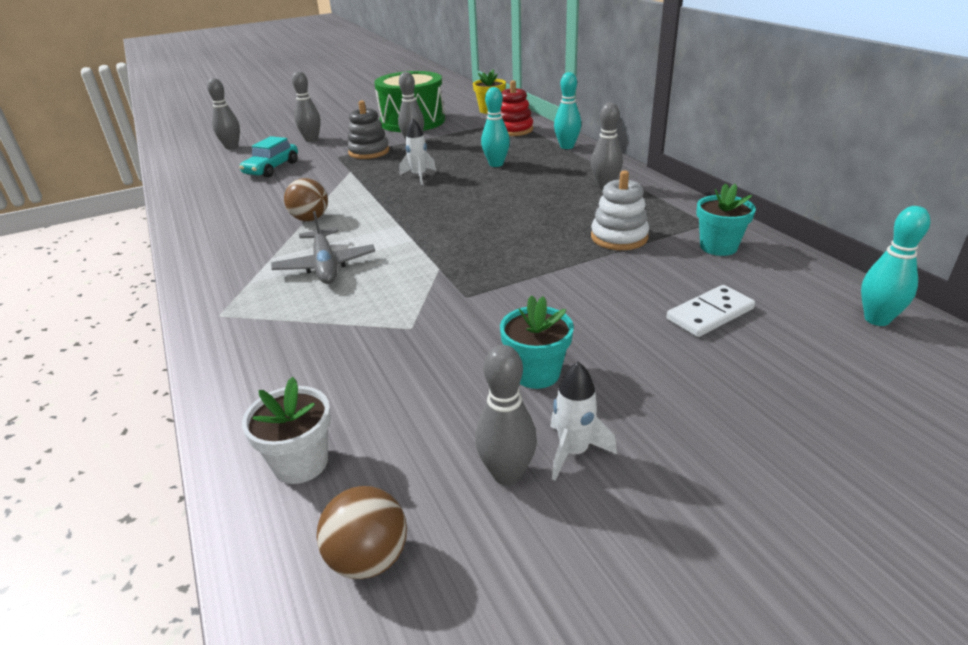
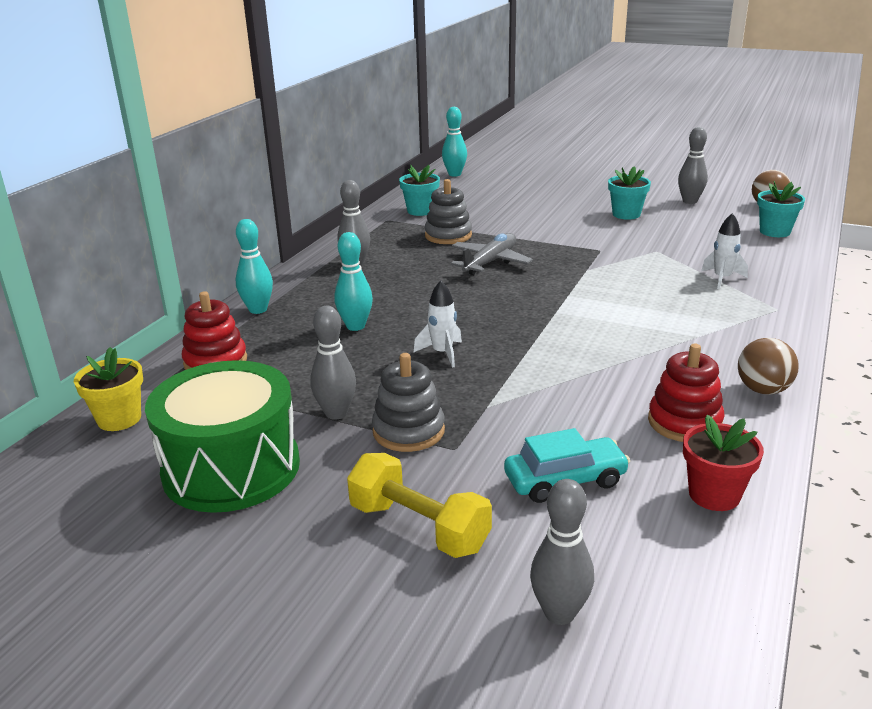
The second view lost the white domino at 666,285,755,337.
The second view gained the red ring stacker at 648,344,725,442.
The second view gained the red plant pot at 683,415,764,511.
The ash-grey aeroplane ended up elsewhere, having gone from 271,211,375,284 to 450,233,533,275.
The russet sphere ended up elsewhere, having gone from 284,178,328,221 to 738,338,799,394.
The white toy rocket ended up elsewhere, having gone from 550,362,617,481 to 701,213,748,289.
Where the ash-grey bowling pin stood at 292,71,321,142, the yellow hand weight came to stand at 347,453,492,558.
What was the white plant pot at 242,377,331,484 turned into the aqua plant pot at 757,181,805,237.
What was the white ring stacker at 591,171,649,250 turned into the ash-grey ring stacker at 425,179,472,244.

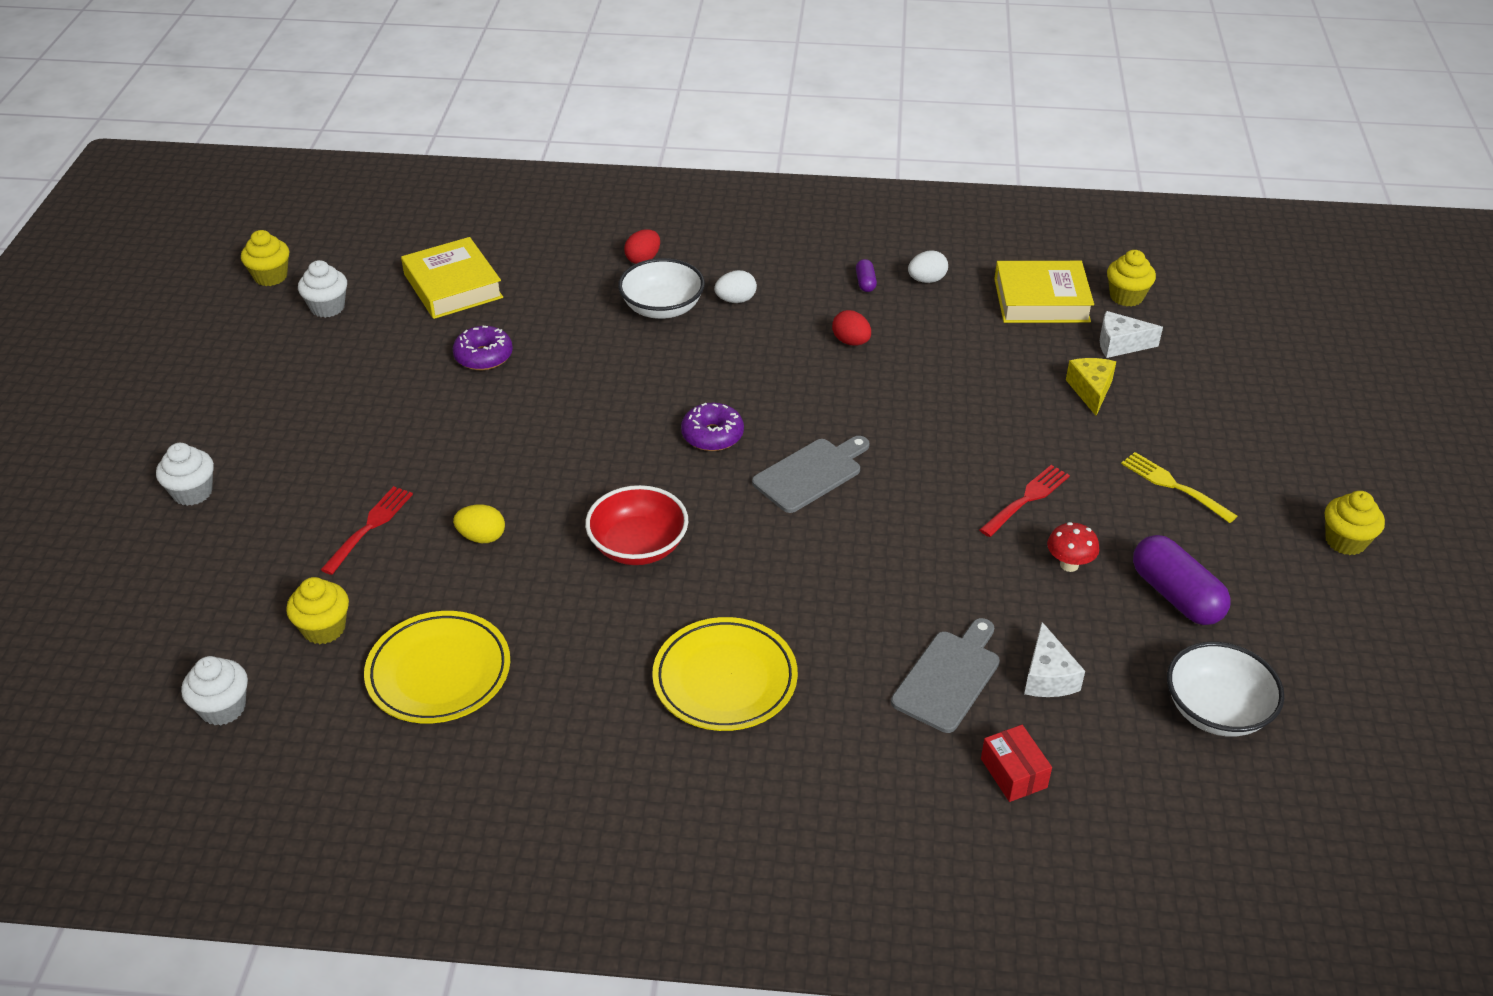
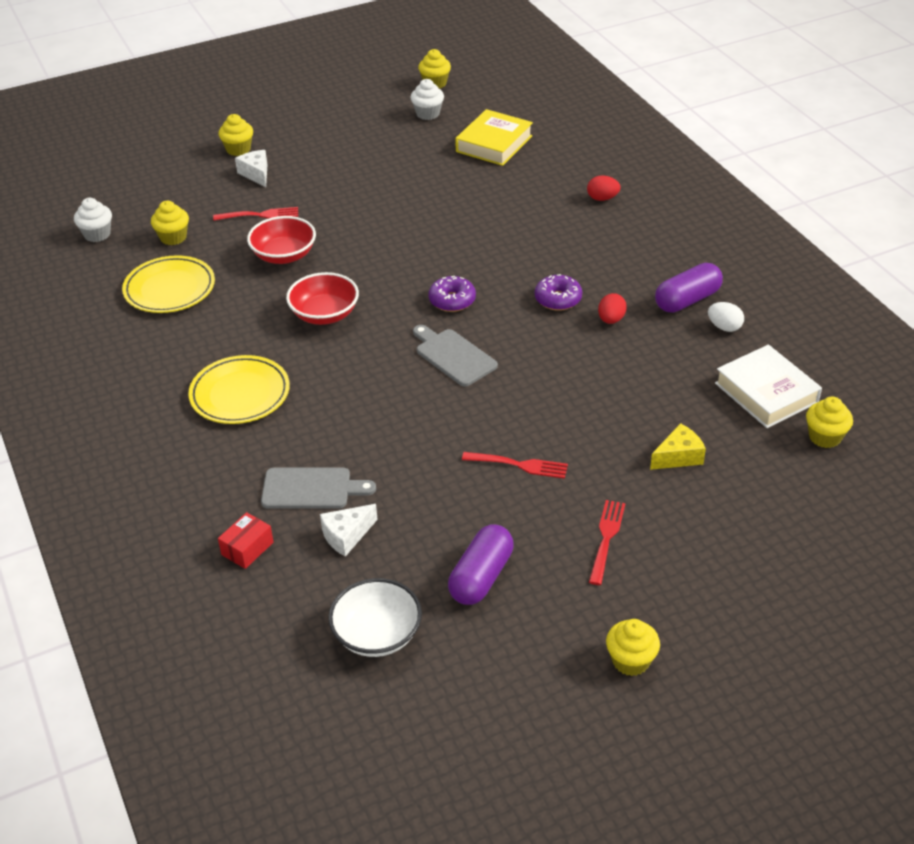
The second view lost the white deep dish at 618,258,705,319.
The second view lost the white egg shape at 714,270,757,303.
The second view lost the red toadstool at 1047,522,1099,572.
The purple glazed donut ended up elsewhere, having gone from 453,326,513,370 to 535,274,582,311.
The white cheese ended up elsewhere, having gone from 1100,311,1163,358 to 235,150,267,187.
Where the yellow egg shape stood at 453,504,505,543, the red deep dish came to stand at 247,216,316,264.
What was the white fairy cake at 156,443,214,506 turned into the yellow fairy cake at 218,114,253,156.
What was the yellow hardcover at 994,261,1094,323 turned into the white hardcover at 715,345,822,428.
What was the yellow dinner fork at 1121,452,1237,523 turned into the red dinner fork at 589,500,625,585.
The ash-grey cutting board at 752,436,870,513 ended up facing another way, 150 degrees counterclockwise from before.
The size of the purple pill shape at 856,259,877,292 changed by a factor of 2.12.

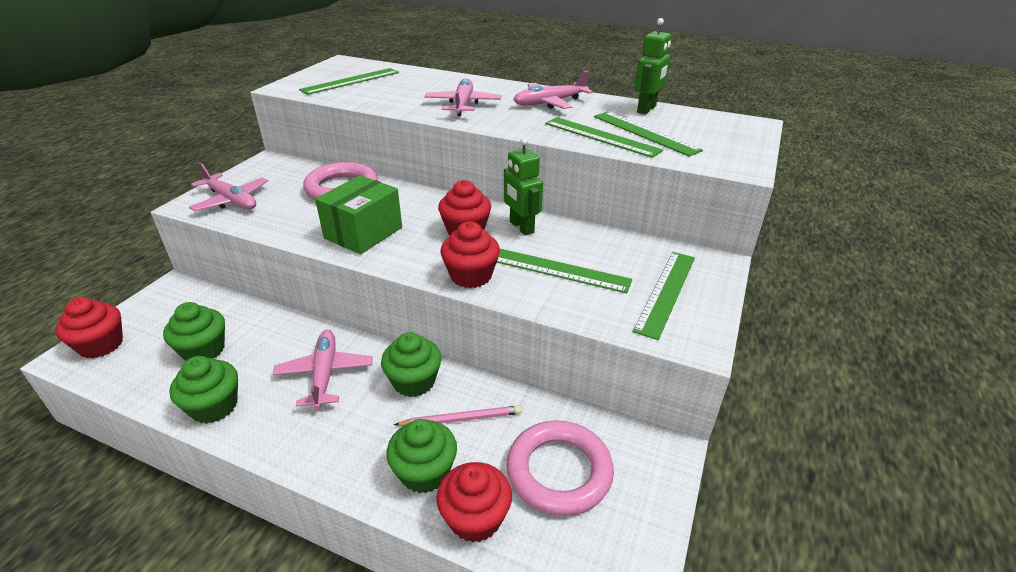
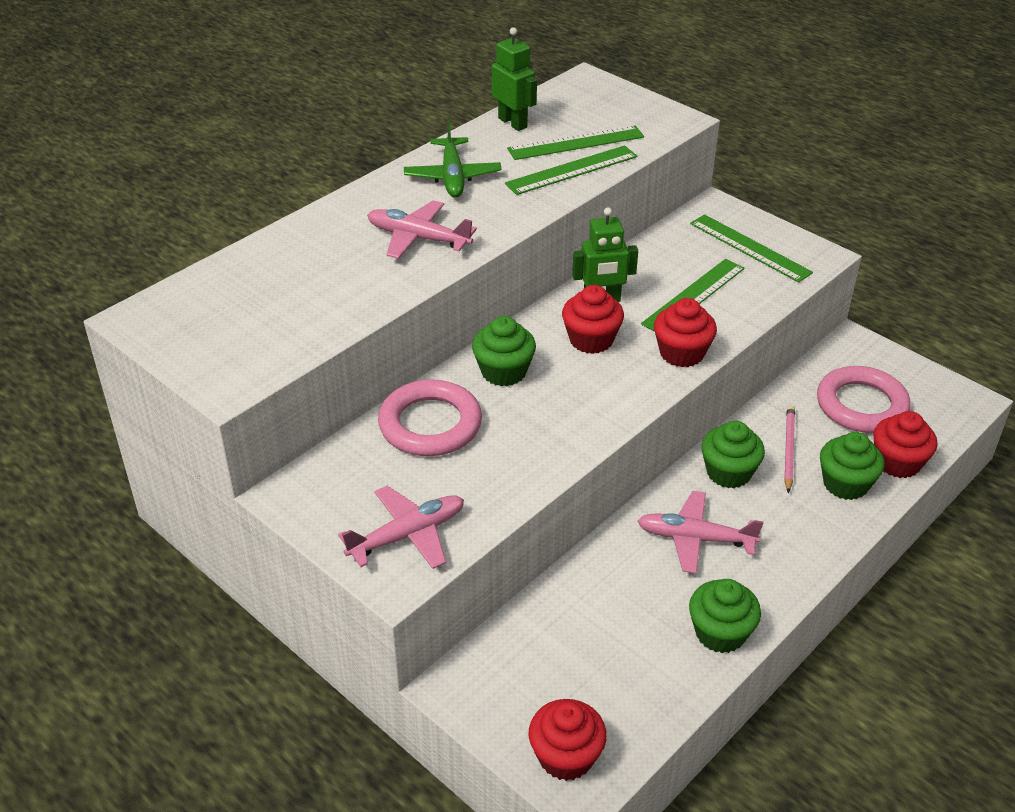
The second view lost the leaf-green straightedge at 299,68,399,95.
The second view lost the leaf-green parcel at 315,175,402,254.
The leaf-green fairy cake ended up elsewhere, having gone from 163,302,225,361 to 472,316,536,386.
What was the pink aeroplane at 513,71,593,109 turned into the leaf-green aeroplane at 404,119,502,198.

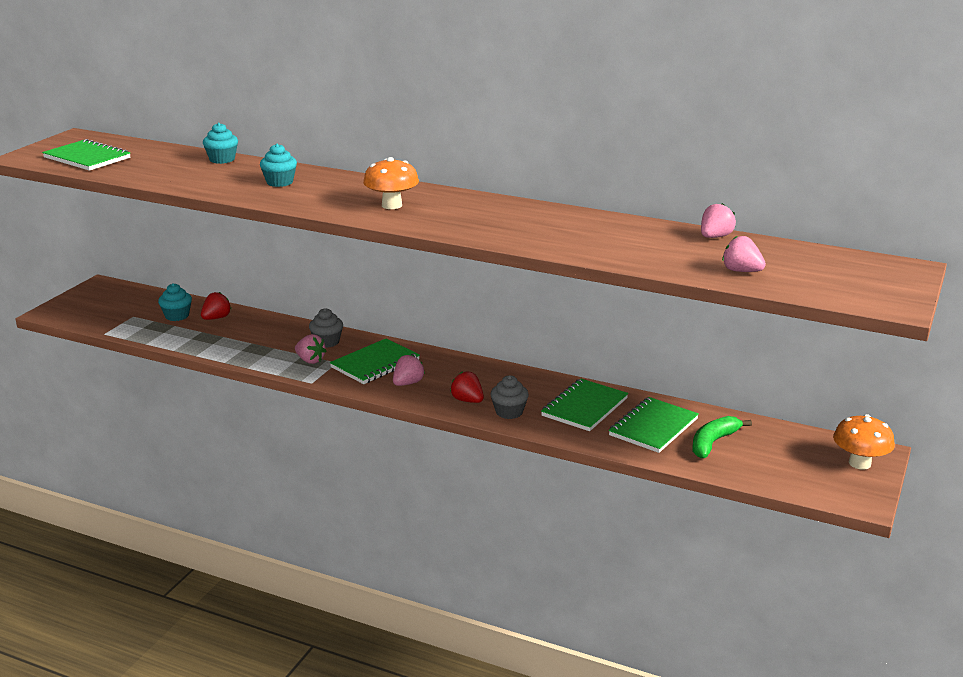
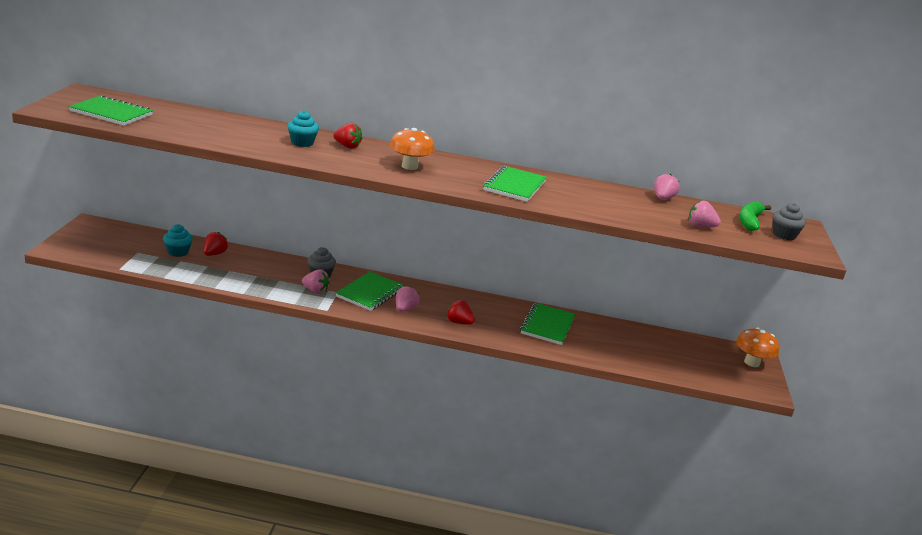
The second view lost the aqua fairy cake at 203,123,238,164.
The second view gained the red strawberry at 333,123,362,149.
The ash-grey fairy cake ended up elsewhere, having gone from 490,375,529,419 to 773,203,806,240.
The leaf-green exercise book ended up elsewhere, having gone from 609,397,699,453 to 483,166,547,202.
The leaf-green banana fruit ended up elsewhere, having gone from 692,416,752,458 to 739,201,771,231.

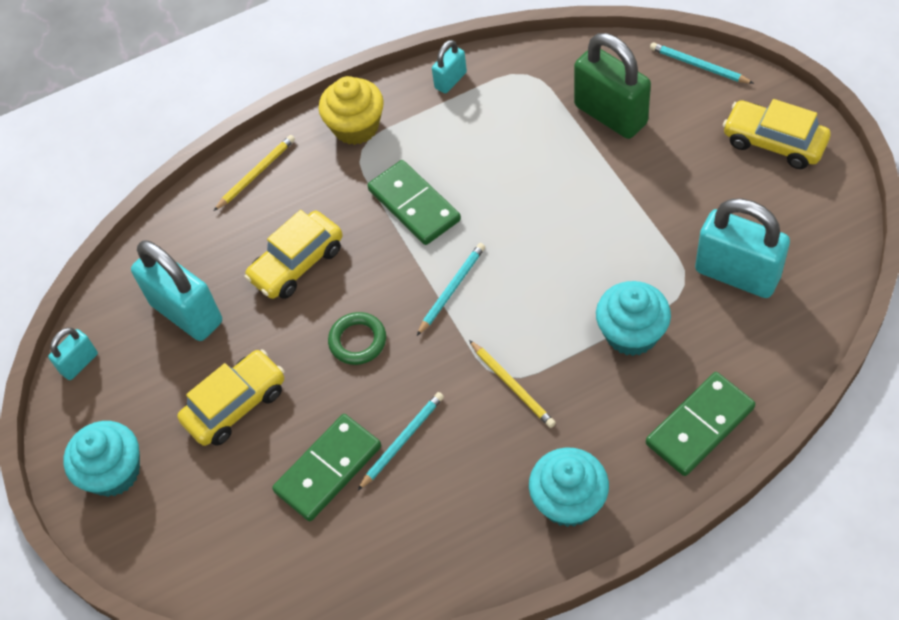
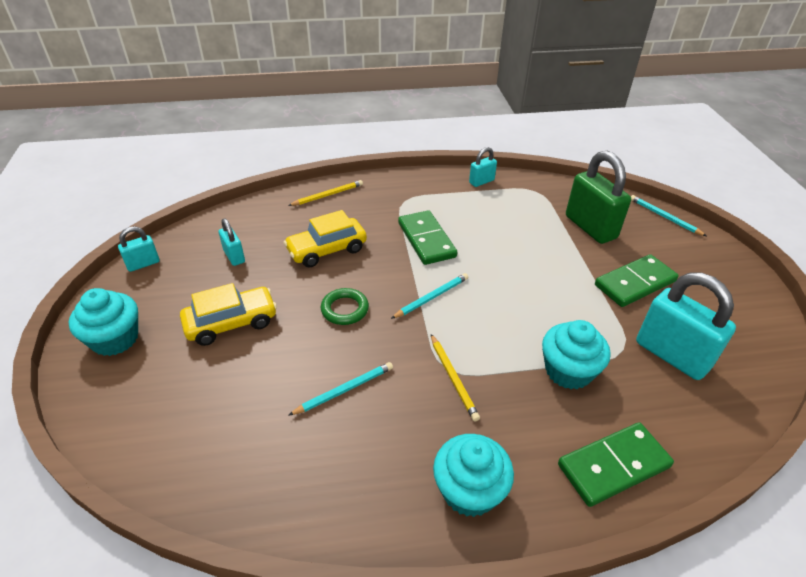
The second view lost the yellow fairy cake at 319,76,384,145.
The second view lost the yellow toy car at 723,99,831,169.
The leaf-green domino ended up elsewhere, having gone from 272,414,381,521 to 595,254,679,307.
The size of the aqua small lock at 131,240,222,341 changed by a factor of 0.50.

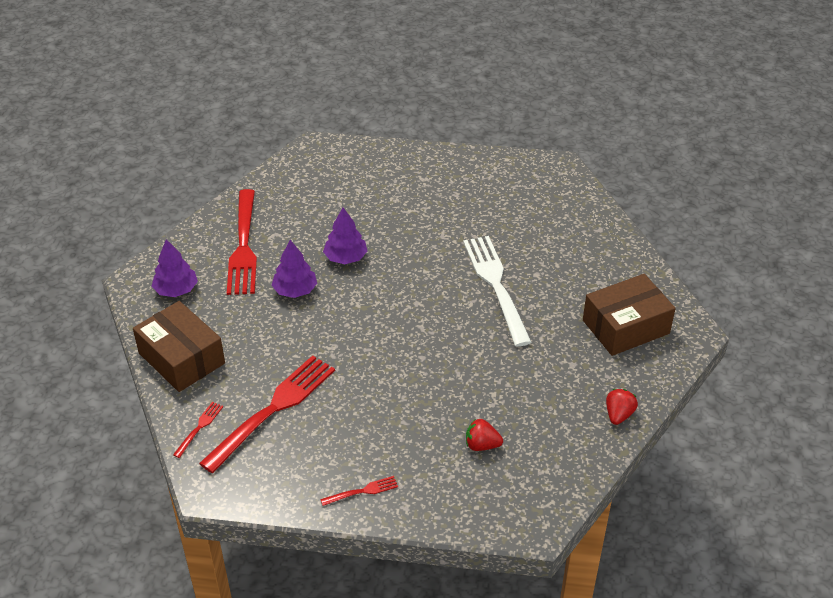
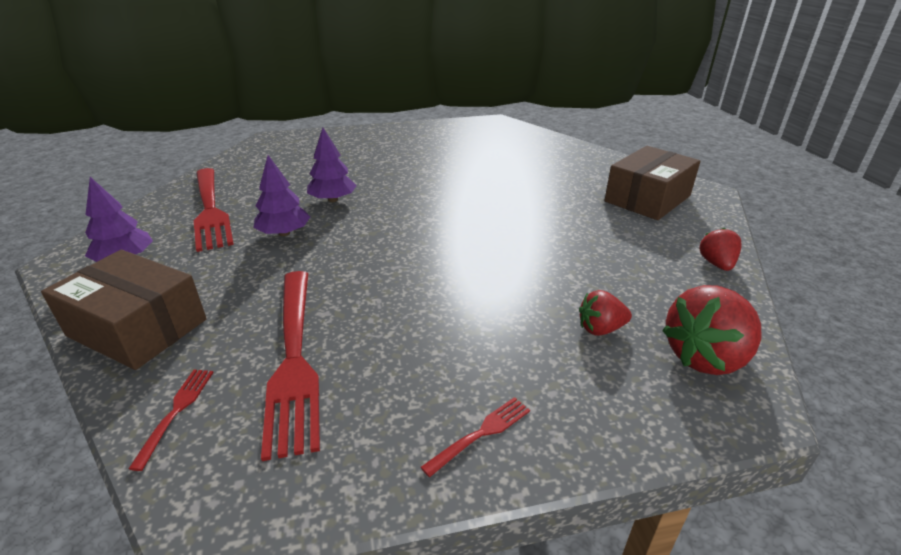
The second view lost the white dinner fork at 463,236,532,347.
The second view gained the red strawberry at 662,285,761,375.
The red dinner fork at 199,355,335,473 ended up facing another way, 150 degrees clockwise from before.

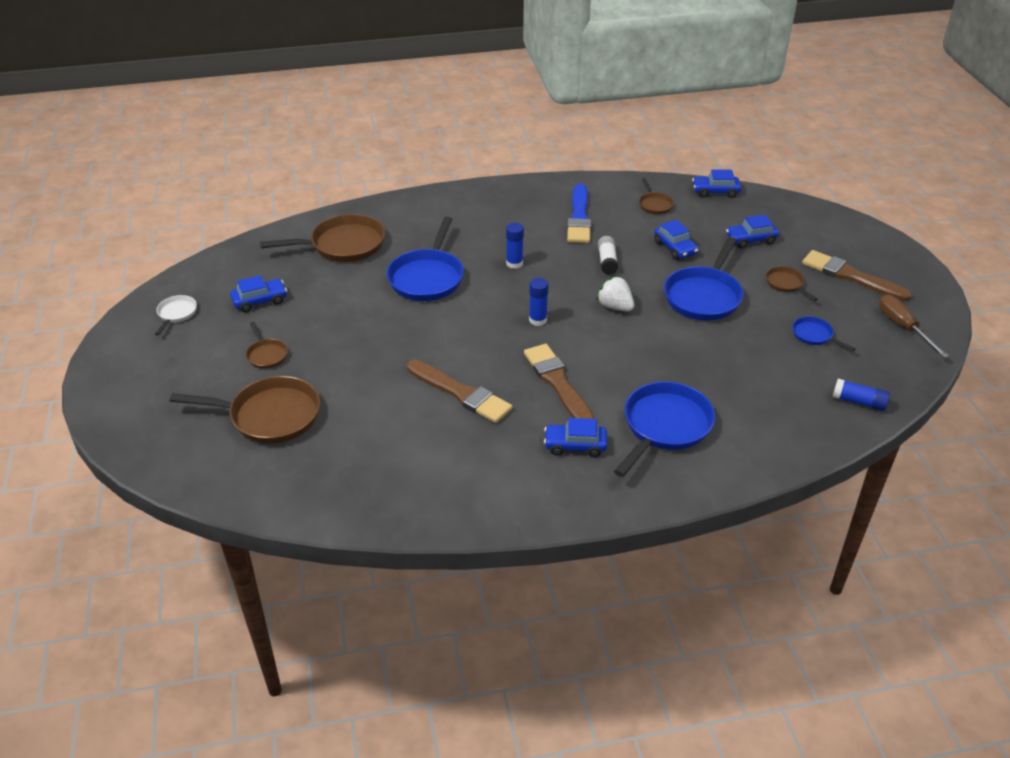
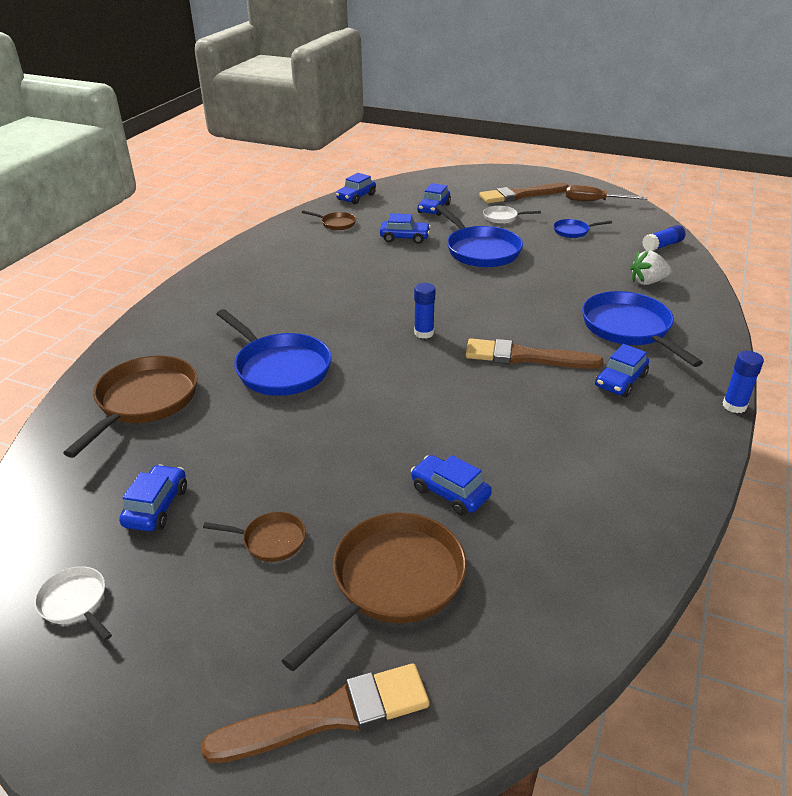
The second view lost the royal blue brush at 567,183,591,243.
The second view lost the white glue stick at 598,236,618,275.
The second view gained the royal blue toy car at 411,455,492,515.
The russet brush ended up elsewhere, having gone from 407,360,512,423 to 201,663,430,763.
The royal blue glue stick ended up elsewhere, having gone from 506,223,524,269 to 723,351,764,413.
The white strawberry ended up elsewhere, having gone from 596,276,634,311 to 630,250,672,285.
What was the russet frying pan at 766,266,817,301 turned into the white frying pan at 483,206,541,224.

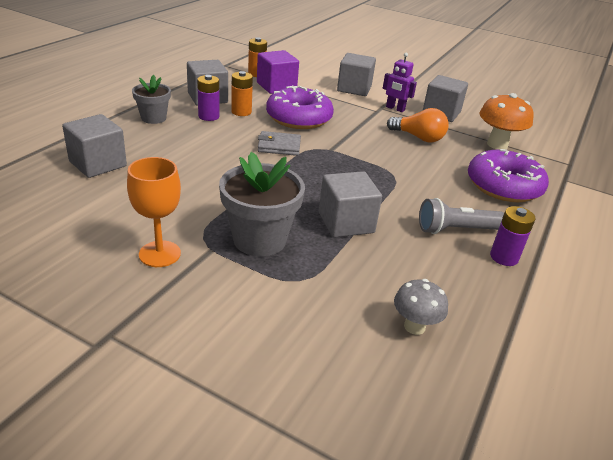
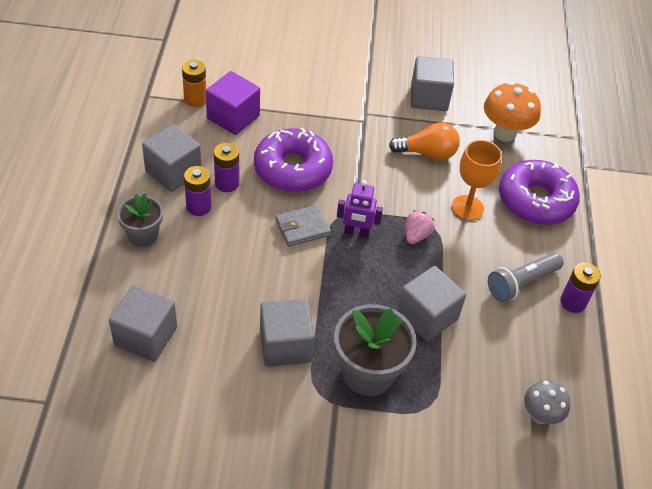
The second view gained the pink strawberry at 405,210,435,244.
The bright orange goblet ended up elsewhere, having gone from 127,157,181,267 to 452,140,502,221.
The ash-grey block ended up elsewhere, having gone from 337,53,376,96 to 260,299,315,367.
The purple robot ended up elsewhere, having gone from 383,53,417,112 to 337,180,383,238.
What was the bright orange power cell at 231,71,253,116 turned into the purple power cell at 214,143,239,192.

